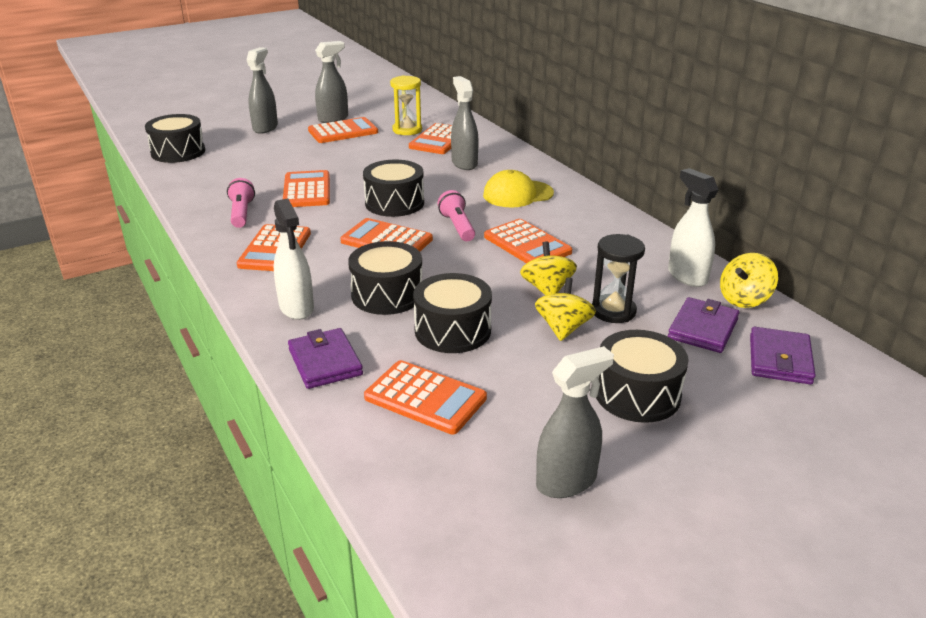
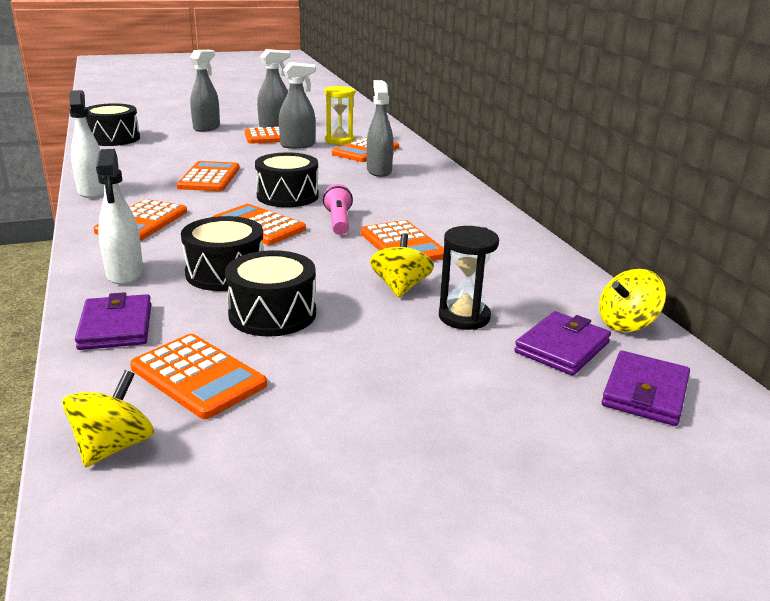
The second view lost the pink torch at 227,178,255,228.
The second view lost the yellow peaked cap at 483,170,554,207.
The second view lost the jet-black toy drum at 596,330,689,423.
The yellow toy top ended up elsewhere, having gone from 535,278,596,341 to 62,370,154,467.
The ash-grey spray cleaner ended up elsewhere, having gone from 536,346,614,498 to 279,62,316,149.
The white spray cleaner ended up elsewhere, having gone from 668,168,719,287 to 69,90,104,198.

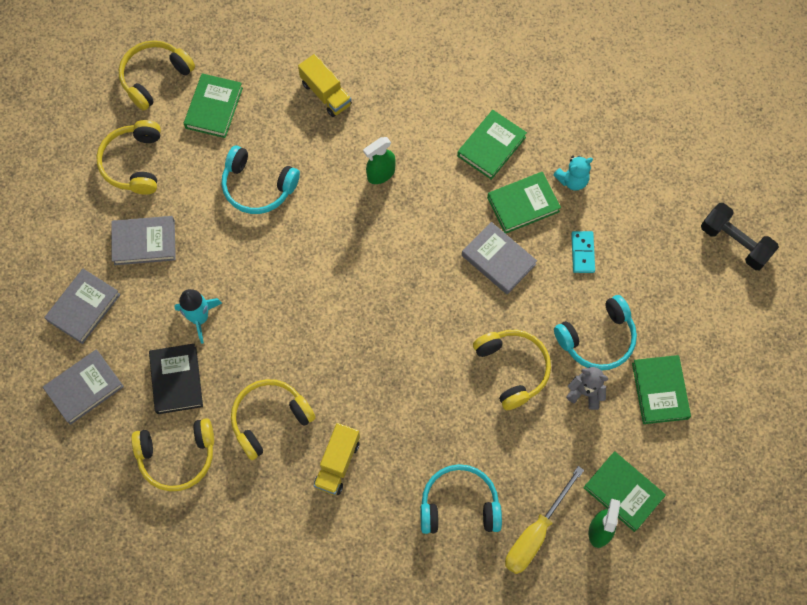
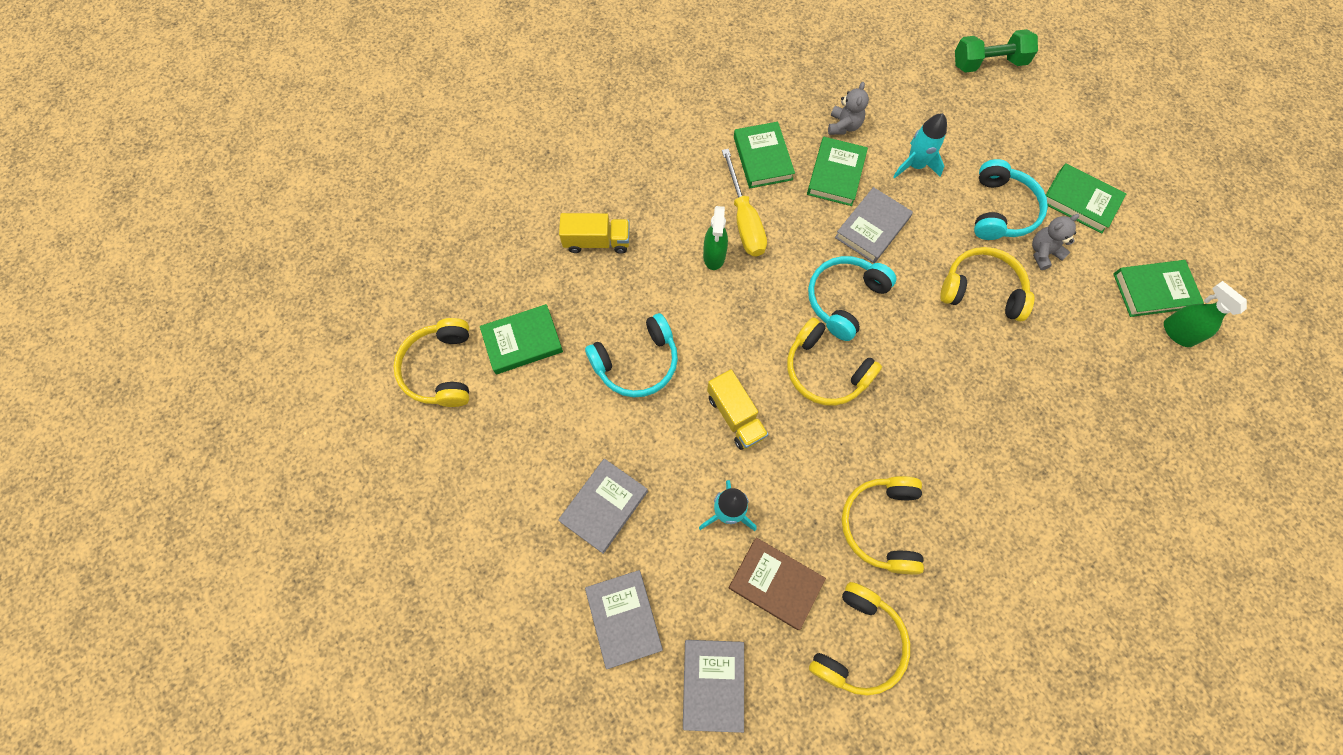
The yellow headphones ended up elsewhere, having gone from 96,120,161,195 to 787,317,882,406.
The yellow lorry ended up elsewhere, having gone from 314,423,360,495 to 707,370,768,450.
The aqua headphones ended up elsewhere, having gone from 420,464,502,534 to 808,256,896,341.
The yellow hand screwdriver ended up elsewhere, having gone from 505,466,584,574 to 722,149,767,256.
Where the aqua domino stood at 571,231,595,273, the aqua toy rocket came to stand at 893,113,947,179.
What was the jet-black hardcover at 149,344,203,414 turned into the russet hardcover at 729,537,826,630.
What was the aqua teddy at 553,155,593,190 turned into the ash-grey teddy at 828,82,869,135.
What was the jet-black hand weight at 701,203,779,270 turned into the leaf-green hand weight at 955,29,1038,73.
The leaf-green hardcover at 184,73,243,138 ended up facing another way, 75 degrees counterclockwise from before.
The ash-grey hardcover at 462,222,537,294 ended up facing another way, 45 degrees counterclockwise from before.

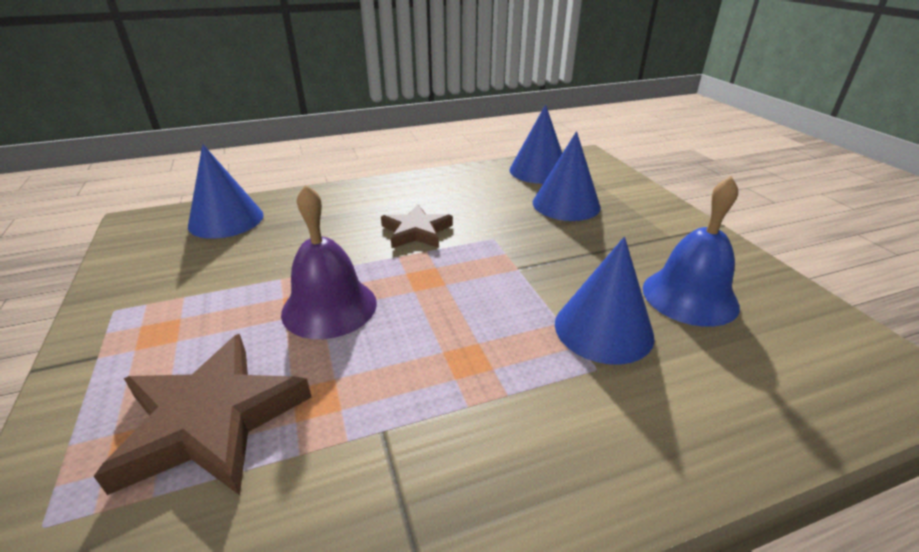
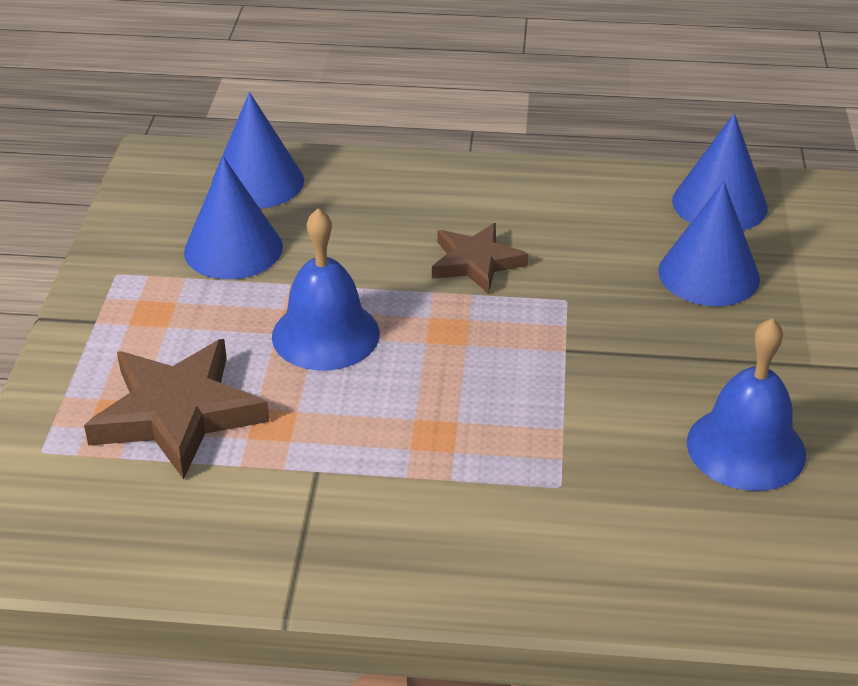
The royal blue solid cone ended up elsewhere, having gone from 555,237,654,364 to 184,157,283,279.
What was the purple bell at 281,185,377,339 turned into the royal blue bell at 272,208,380,370.

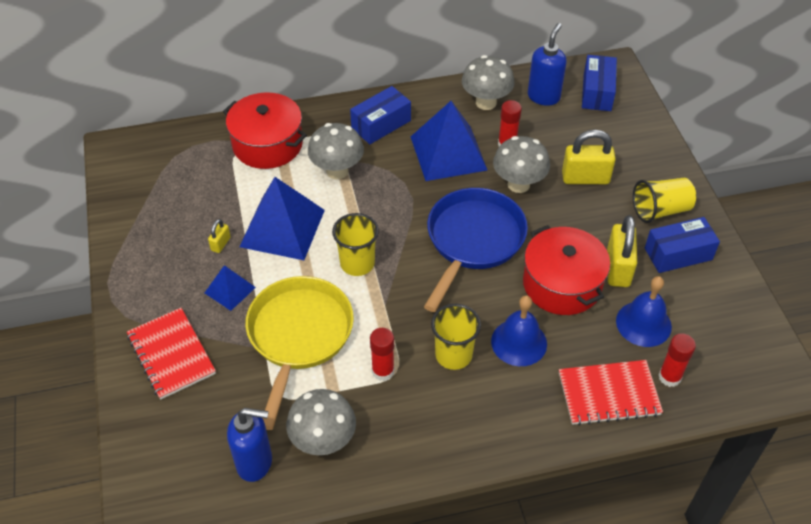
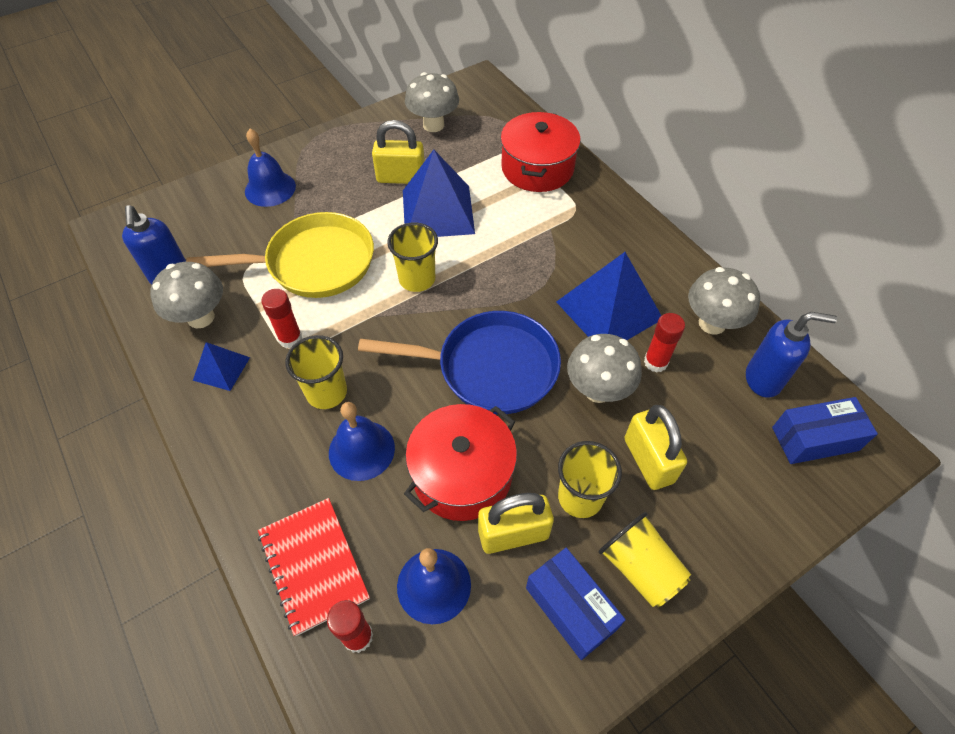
The second view lost the royal blue parcel at 350,86,411,144.
The second view gained the yellow beaker at 558,441,622,518.
The royal blue pyramid shape ended up elsewhere, having gone from 205,265,256,311 to 193,342,250,391.
The ash-grey toadstool ended up elsewhere, having gone from 308,123,364,179 to 405,72,459,132.
Where the red exercise book stood at 127,308,216,399, the royal blue bell came to stand at 245,129,296,207.
The size of the yellow small lock at 208,219,231,253 changed by a factor of 2.04.

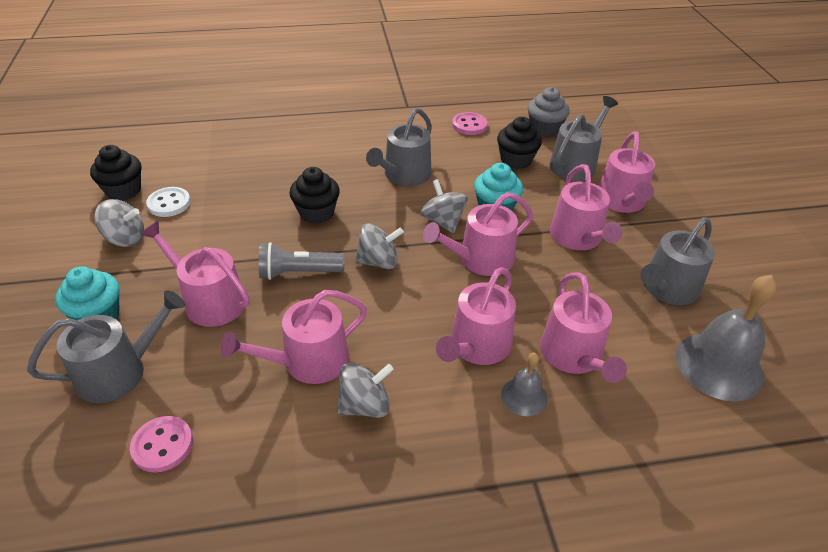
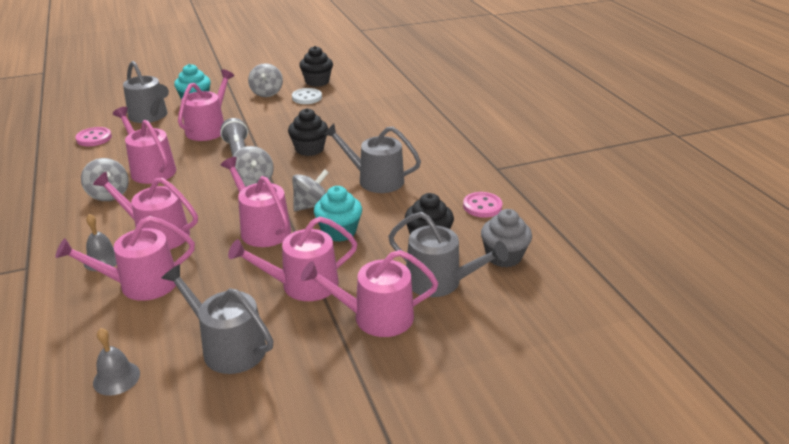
The size of the ash-grey bell at 675,275,777,401 changed by a factor of 0.52.

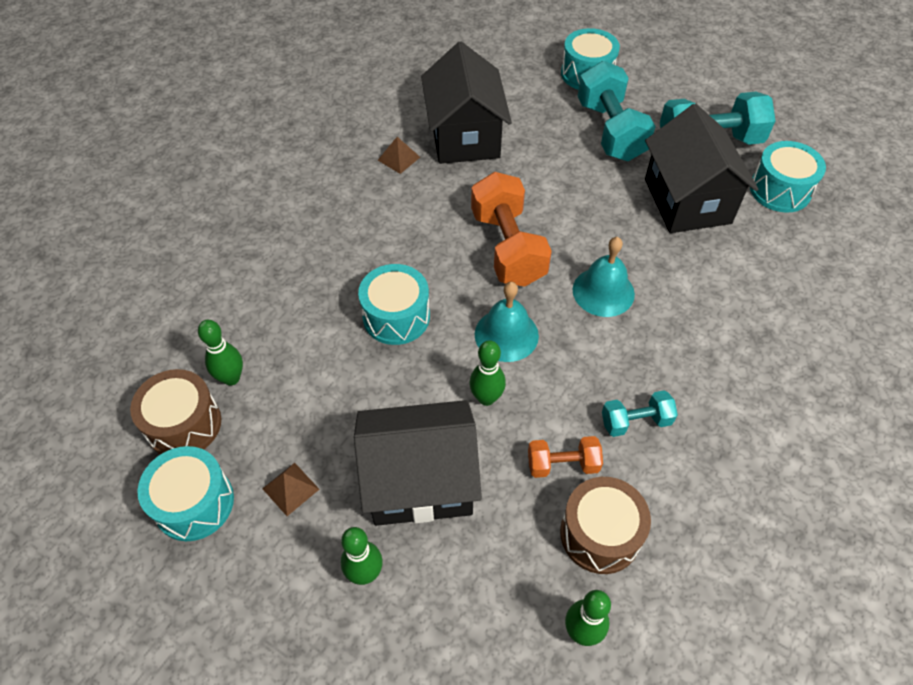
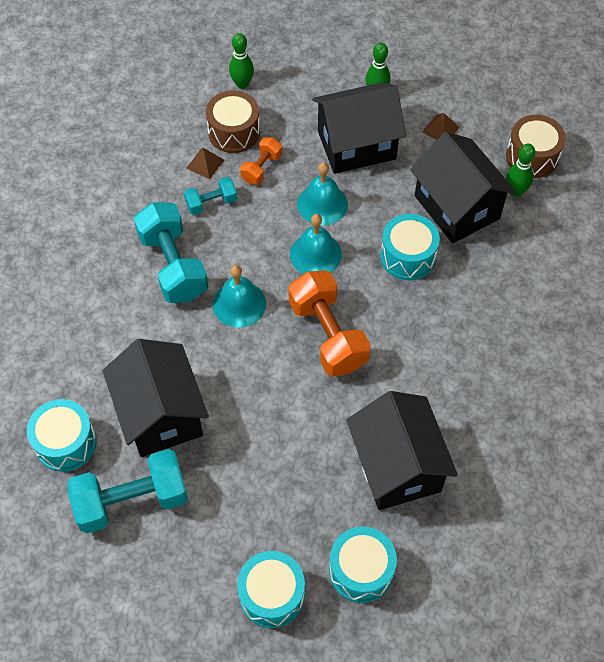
The second view gained the jet-black toy house at 410,132,516,244.
The aqua toy drum ended up elsewhere, having gone from 138,446,234,541 to 329,526,397,603.
The russet pyramid shape ended up elsewhere, having gone from 378,137,420,174 to 186,148,224,179.
The aqua hand weight ended up elsewhere, having gone from 578,61,656,161 to 134,202,208,303.
Where the leaf-green bowling pin stood at 469,340,506,406, the aqua bell came to stand at 297,162,348,225.
The bright orange hand weight at 528,436,603,478 ended up facing another way, 45 degrees counterclockwise from before.

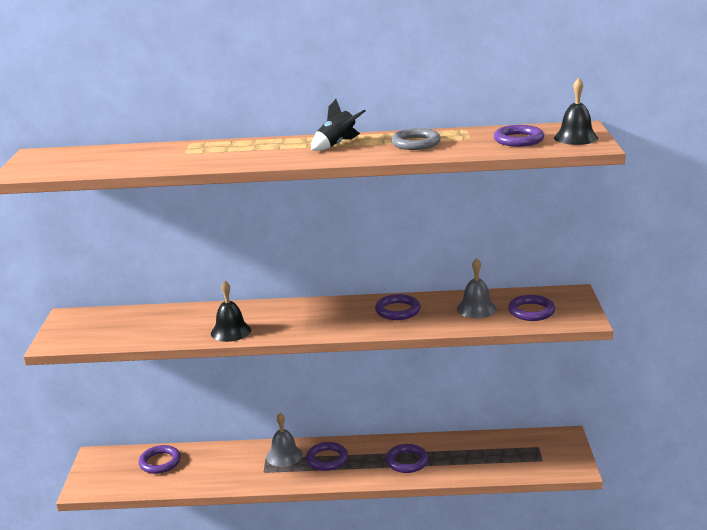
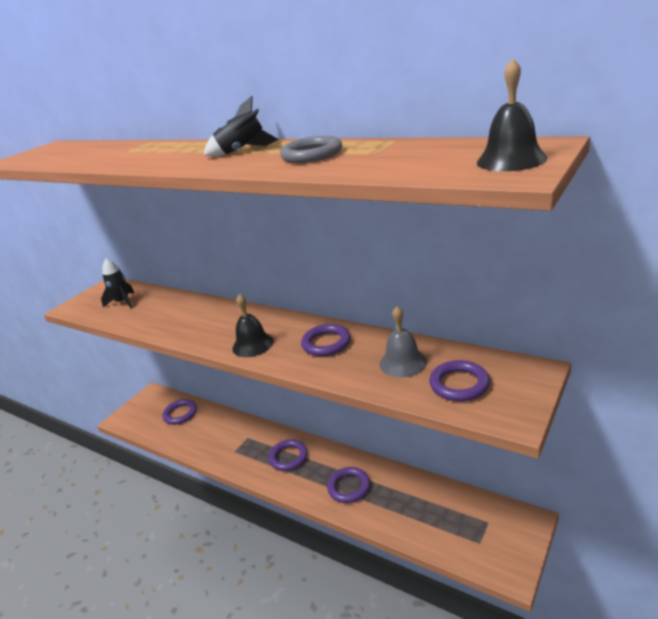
The second view lost the ash-grey bell at 266,413,302,467.
The second view lost the purple torus at 494,125,544,147.
The second view gained the jet-black toy rocket at 101,259,134,308.
The jet-black bell ended up elsewhere, having gone from 211,281,251,342 to 232,294,274,357.

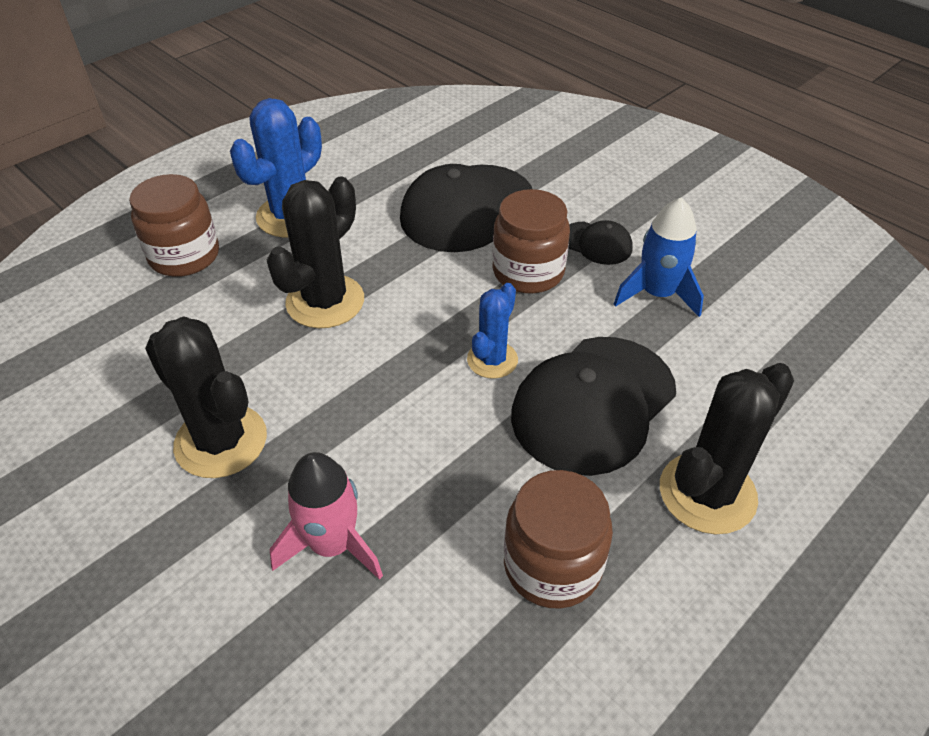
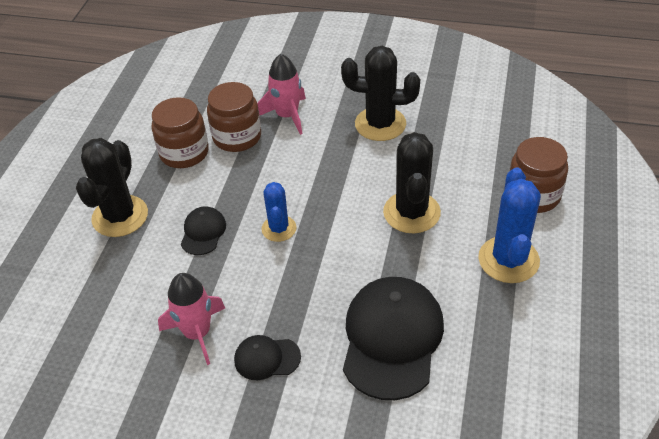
The russet jar ended up elsewhere, having gone from 492,189,570,293 to 207,82,261,152.
What was the royal blue toy rocket at 614,197,704,317 turned into the pink toy rocket at 158,273,225,365.
The size of the jet-black peaked cap at 511,337,676,476 changed by a factor of 0.48.

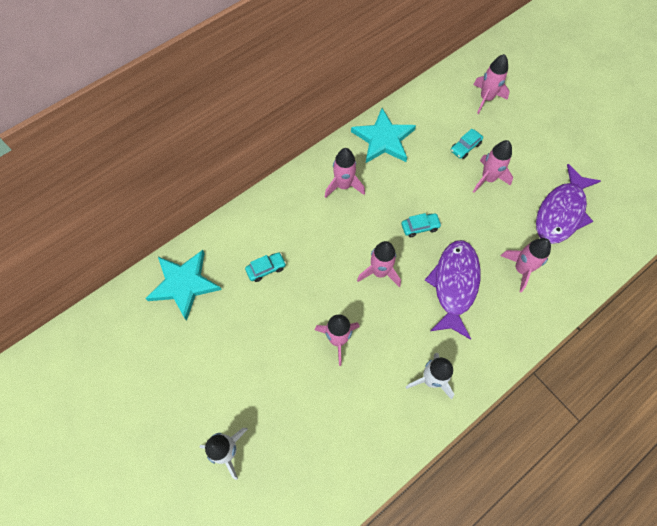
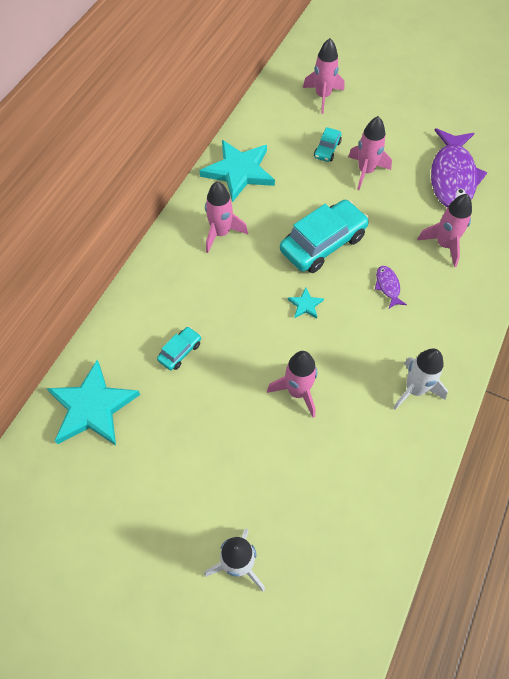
Where the pink toy rocket stood at 357,241,401,287, the aqua five-pointed star came to stand at 288,287,324,319.
The size of the aqua toy car at 401,213,442,237 changed by a factor of 2.09.
The size of the purple toy fish at 425,240,481,340 changed by a factor of 0.43.

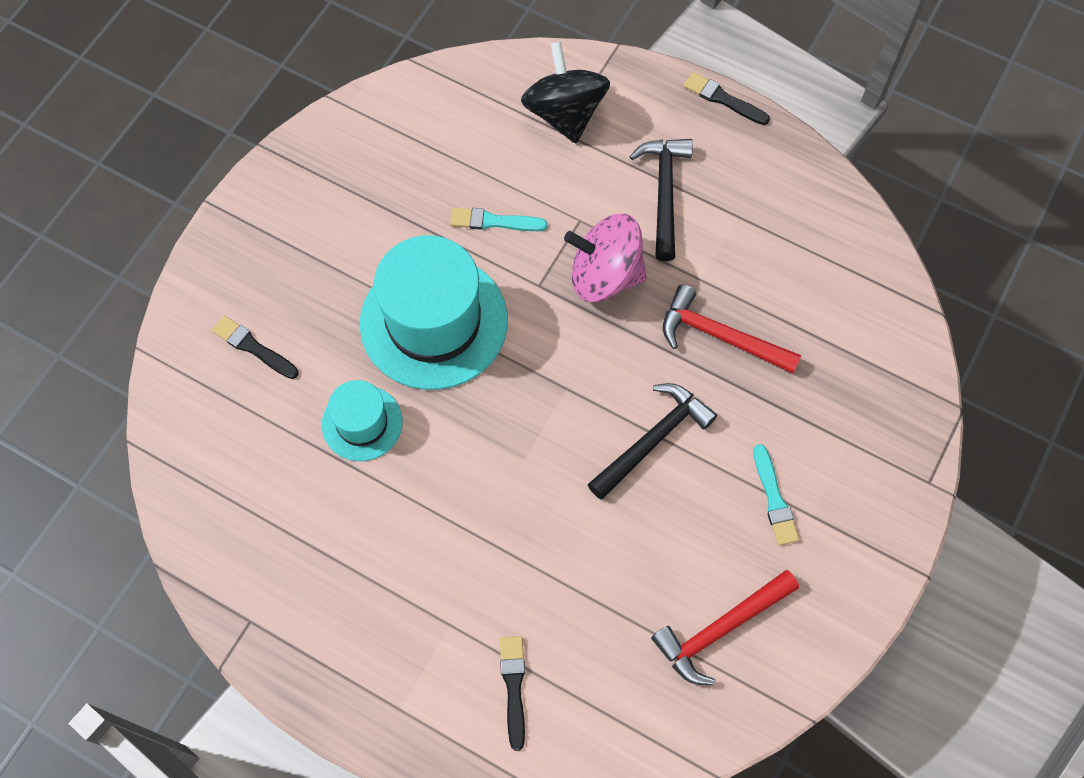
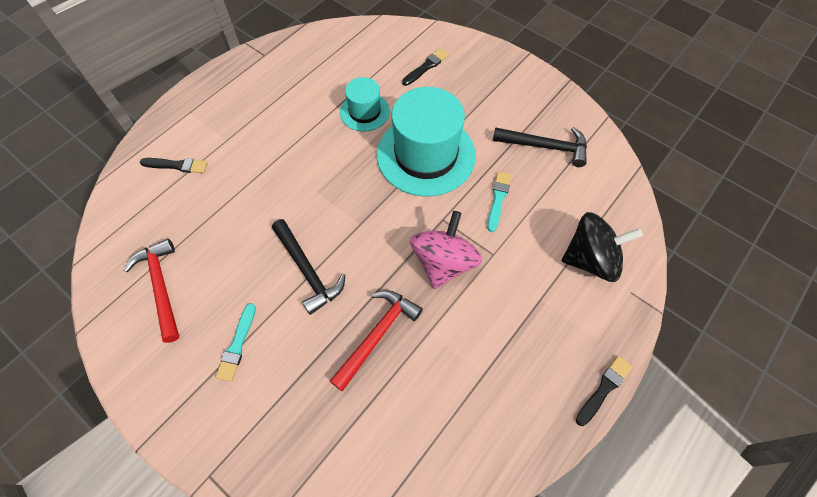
The jet-black hammer ended up elsewhere, having gone from 629,139,693,261 to 493,127,587,167.
The aqua brush at 753,444,799,546 ended up facing another way, 75 degrees counterclockwise from before.

